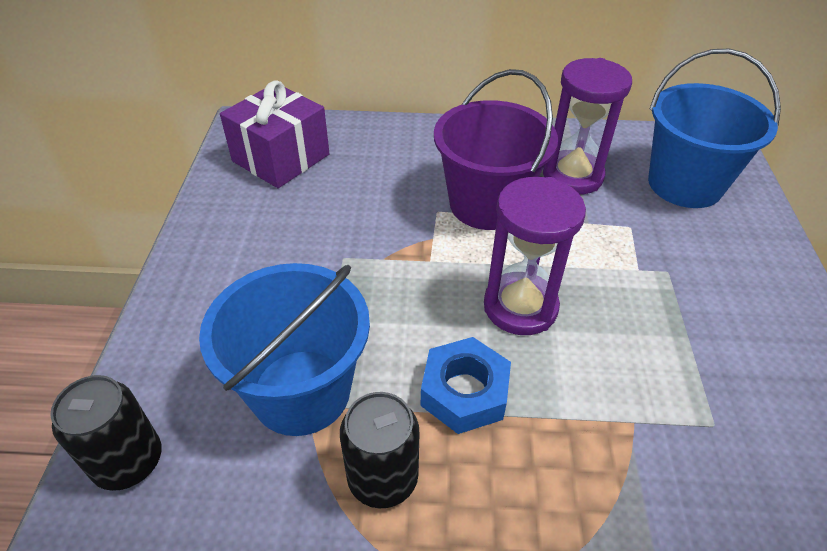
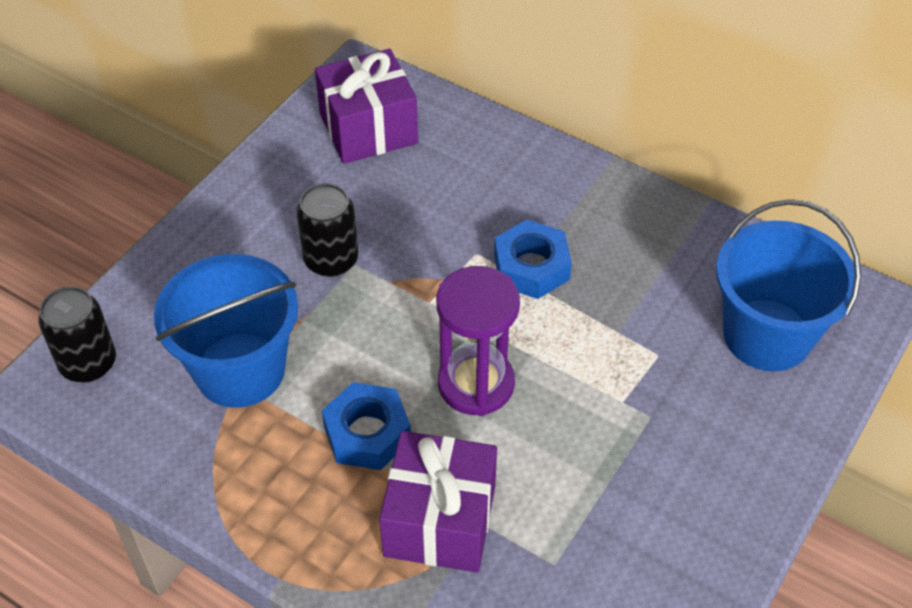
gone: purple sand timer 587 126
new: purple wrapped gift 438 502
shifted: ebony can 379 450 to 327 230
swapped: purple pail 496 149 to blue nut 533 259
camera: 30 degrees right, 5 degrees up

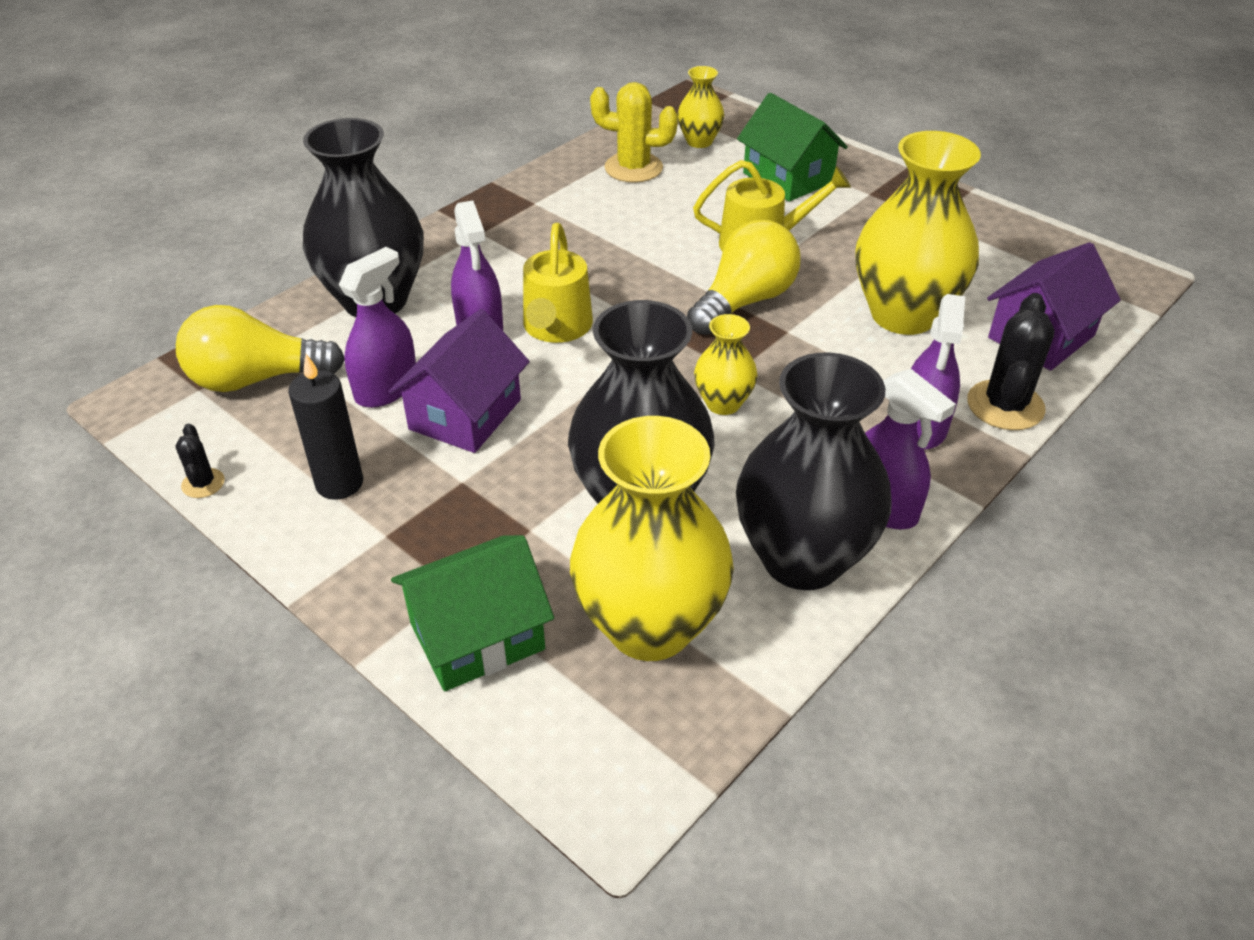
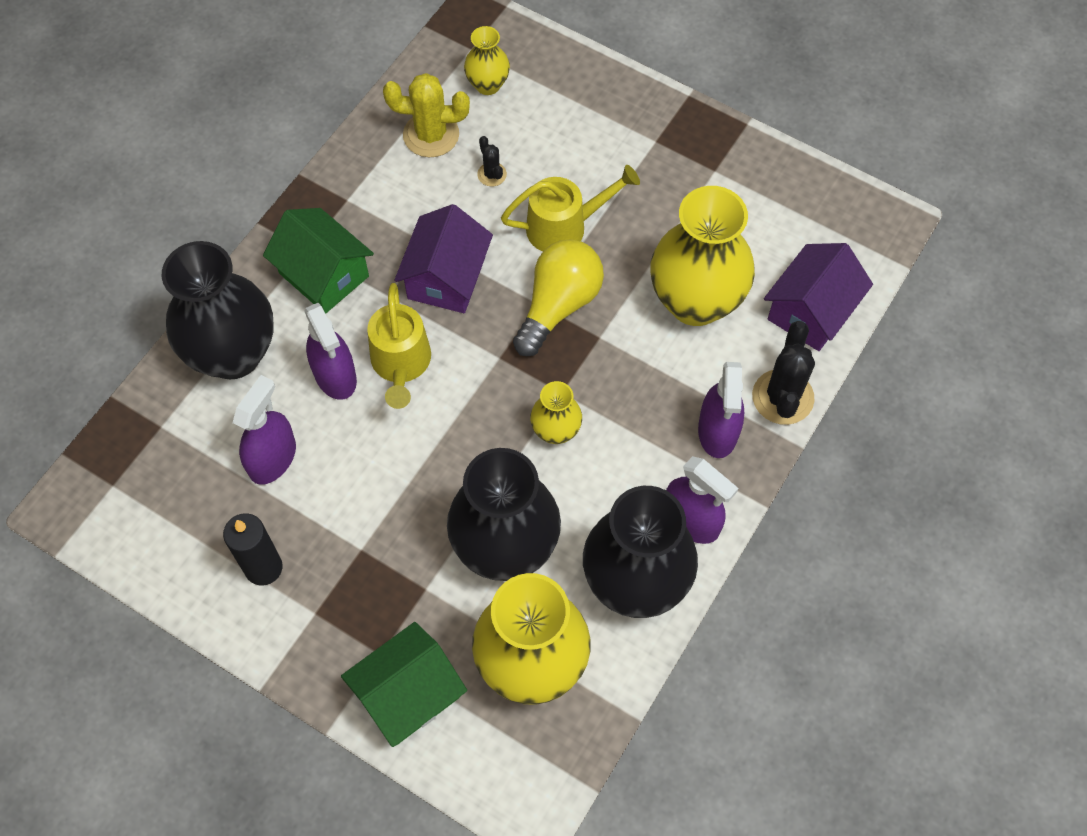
gone: bright yellow light bulb 260 348
shifted: ebony cactus 200 461 to 492 161; purple toy house 459 381 to 443 258; leaf-green toy house 792 147 to 318 261
camera: 10 degrees left, 20 degrees up

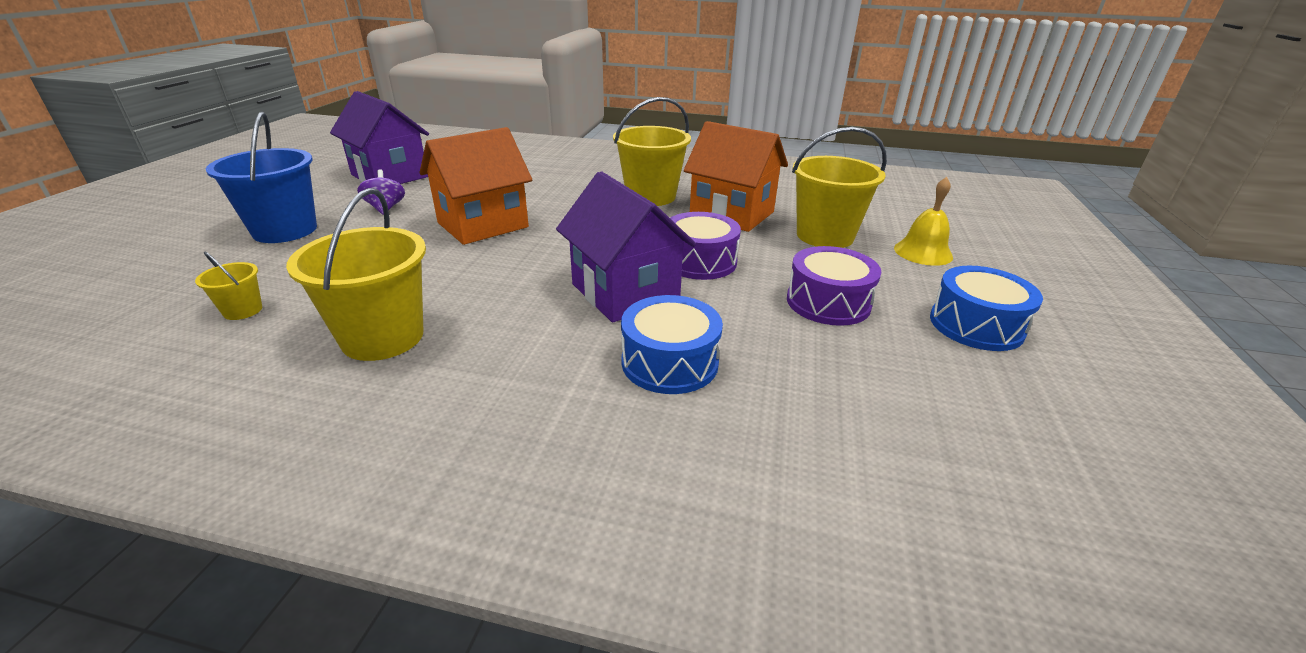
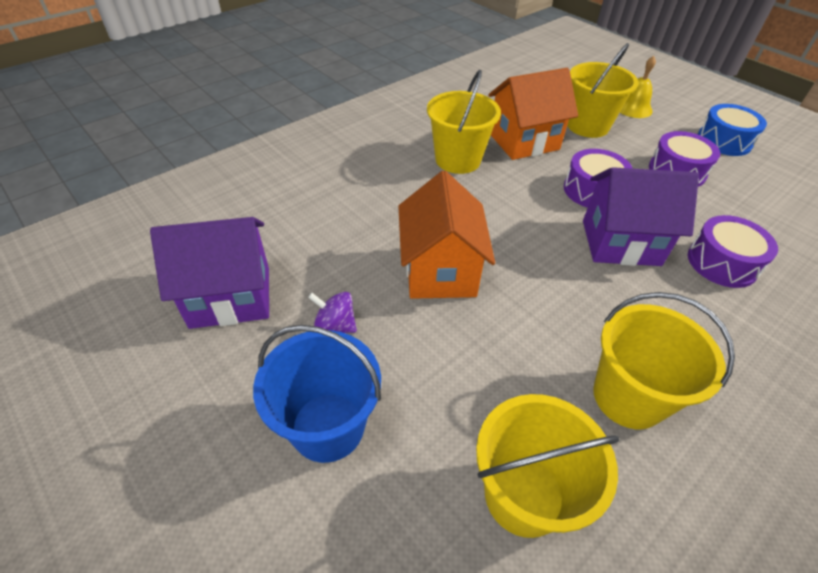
repainted: blue snare drum 672 344 to purple snare drum 733 251
scaled: bright yellow pail 228 286 = 548 466 x2.14
camera: 55 degrees left, 15 degrees up

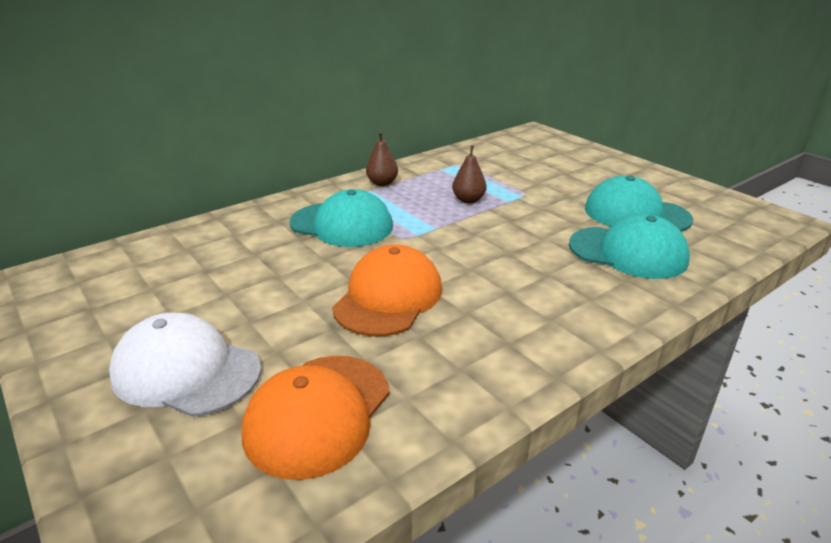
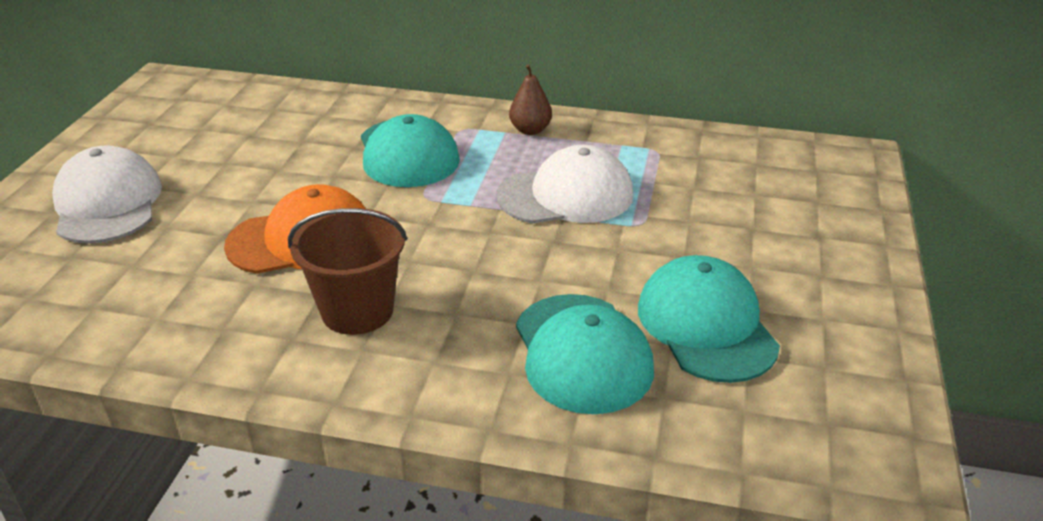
gone: orange peaked cap 316 418
new: russet pail 347 271
swapped: russet pear fruit 469 174 to white peaked cap 564 184
camera: 50 degrees right, 5 degrees up

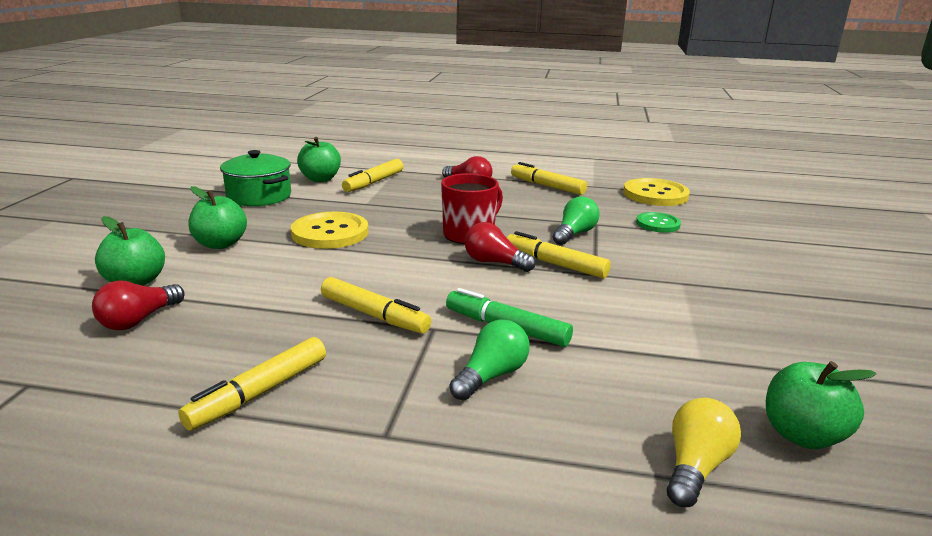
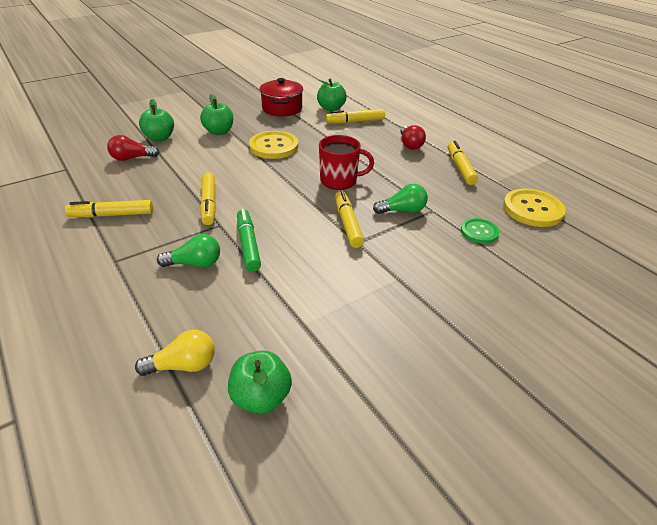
gone: scarlet light bulb 500 247
repainted: leaf-green cooking pot 255 178 to scarlet cooking pot 281 97
camera: 45 degrees right, 15 degrees up

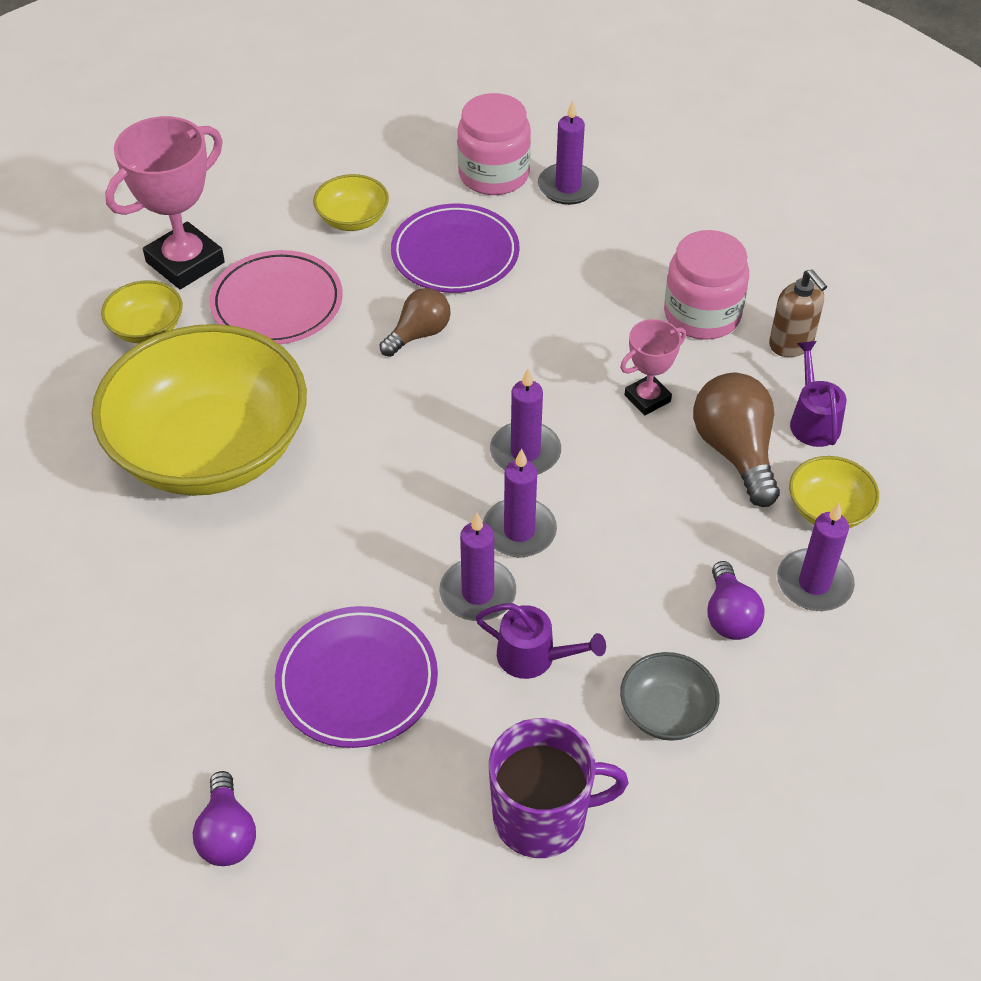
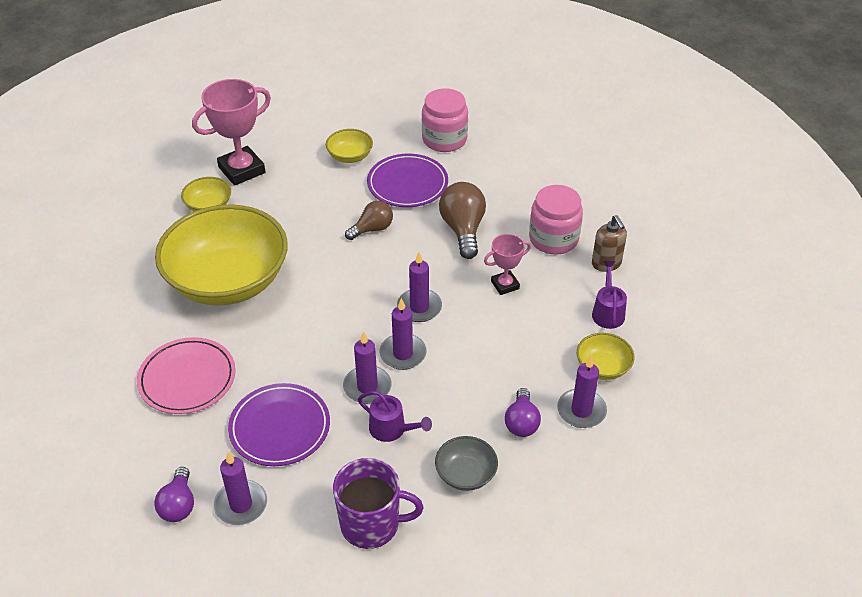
shifted: rosy flat dish 276 297 to 186 375; purple candle 568 152 to 240 488; russet light bulb 736 440 to 462 220
camera: 10 degrees right, 5 degrees down

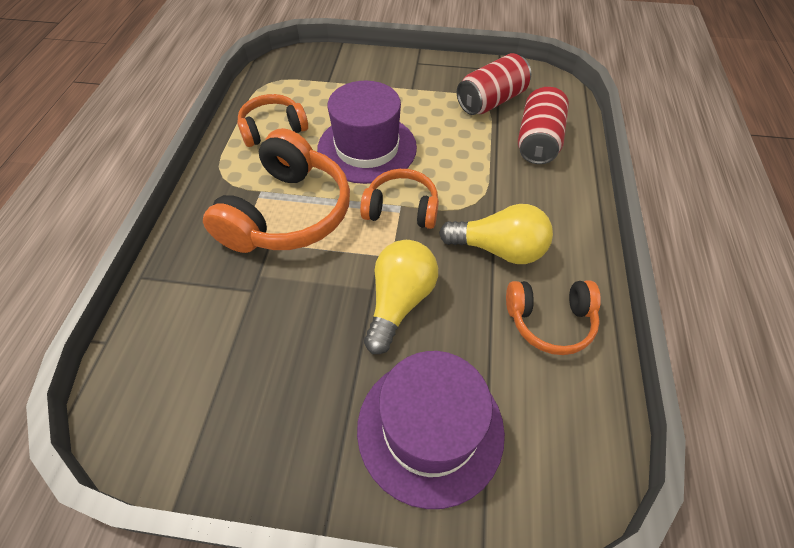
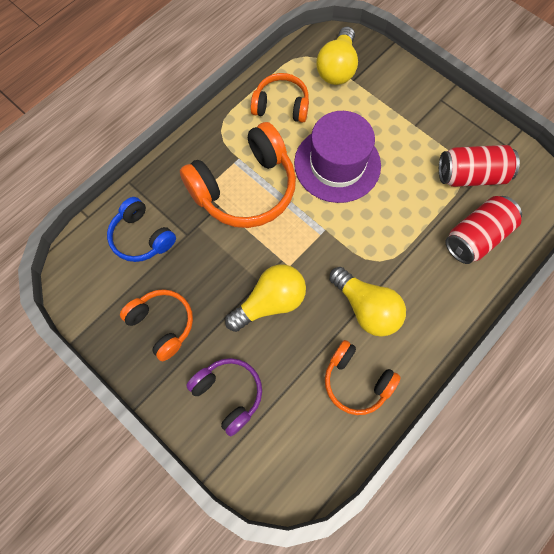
new: blue headset 141 229; bright yellow light bulb 337 55
shifted: orange headset 399 199 to 156 325
swapped: purple hat 431 430 to purple headset 224 397
camera: 35 degrees right, 15 degrees up

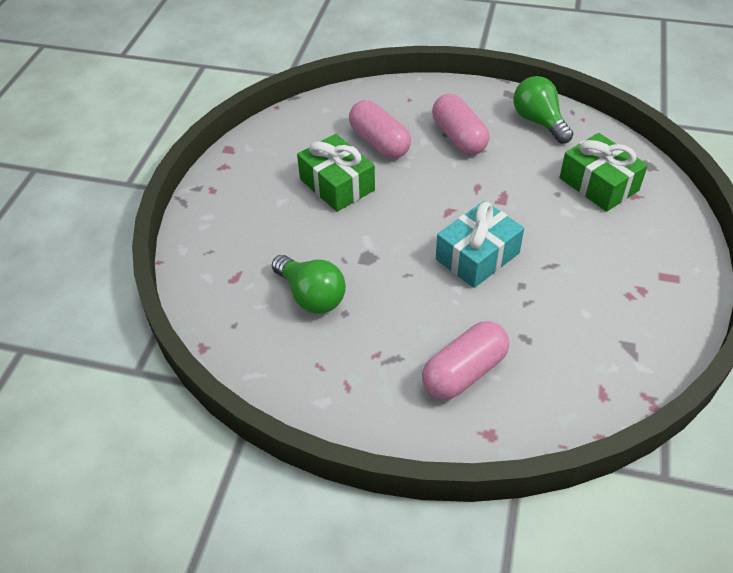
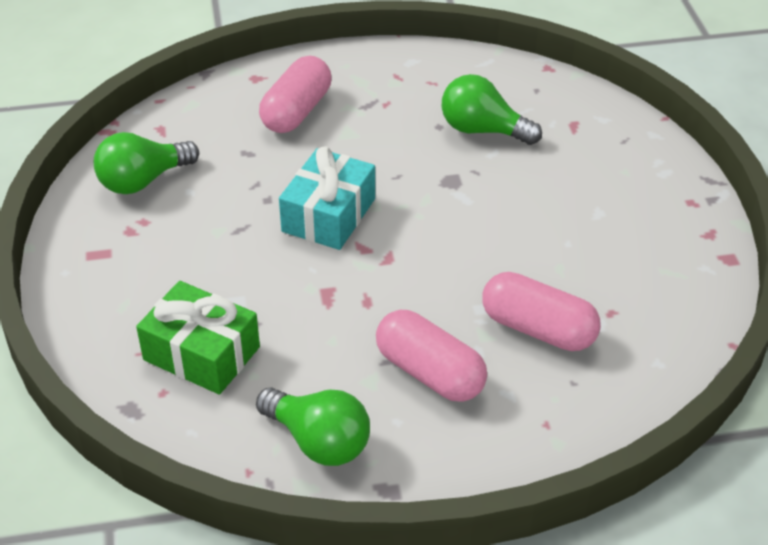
gone: leaf-green wrapped gift 336 173
new: leaf-green light bulb 146 163
camera: 155 degrees right, 5 degrees down

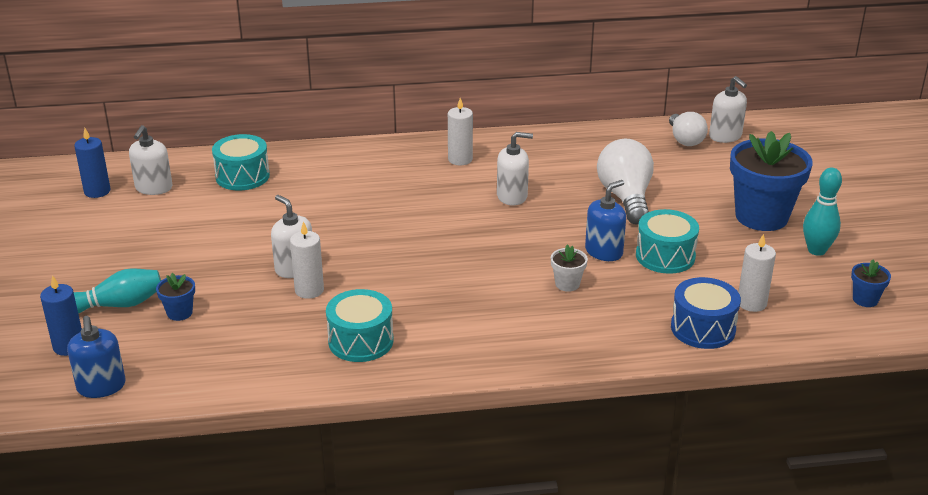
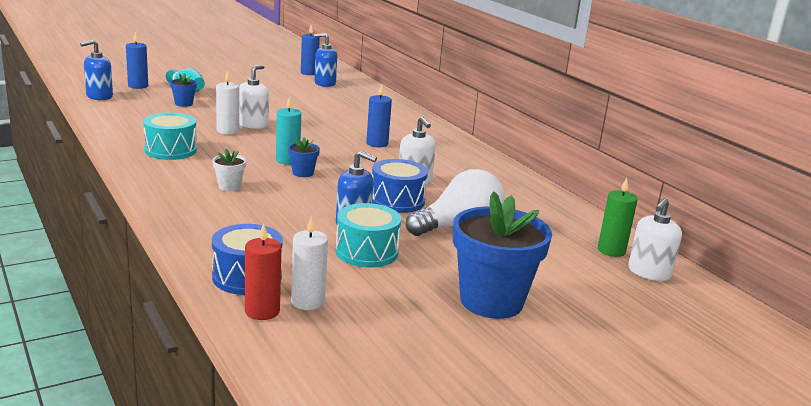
gone: aqua snare drum 241 162; white candle 460 131; aqua bowling pin 822 212
new: scarlet candle 263 271; aqua candle 288 130; blue candle 379 115; blue snare drum 400 186
shifted: white plant pot 569 268 to 229 170; blue plant pot 871 283 to 304 157
swapped: white light bulb 688 129 to leaf-green candle 618 217
repainted: white pump bottle 150 160 to blue pump bottle 325 60
camera: 65 degrees right, 10 degrees down

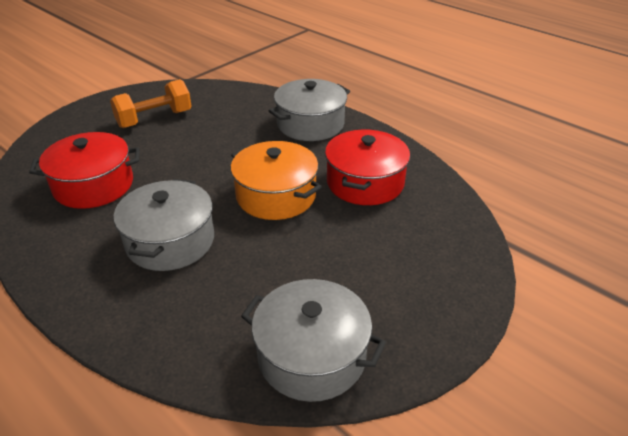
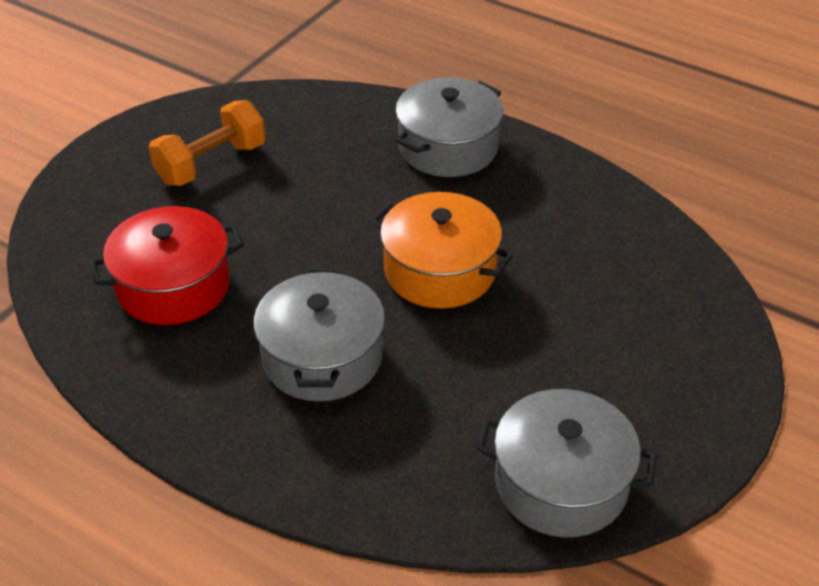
gone: scarlet cooking pot 367 167
camera: 10 degrees left, 5 degrees up

